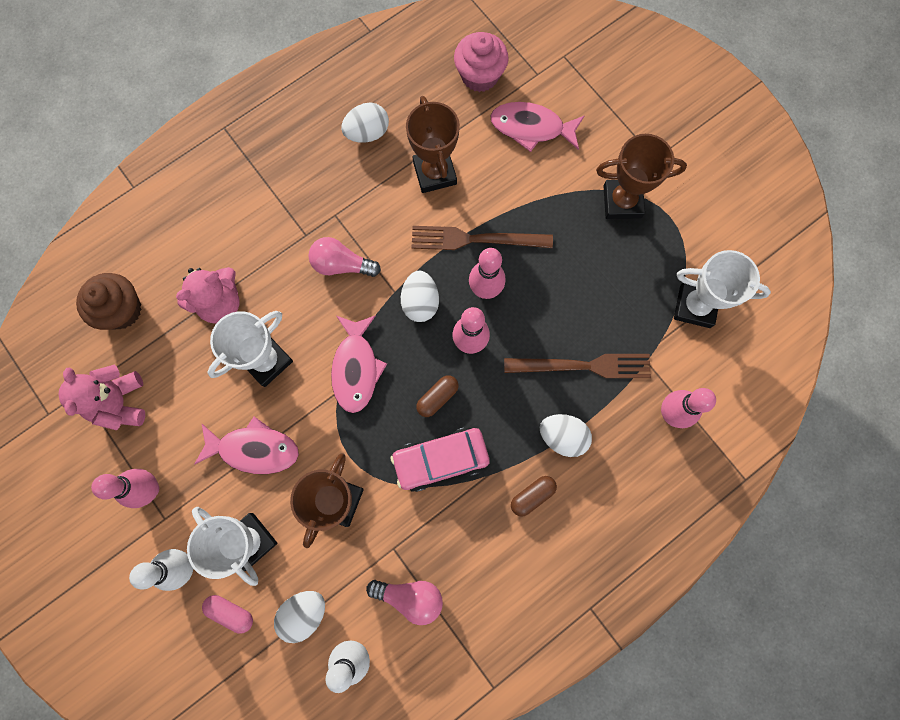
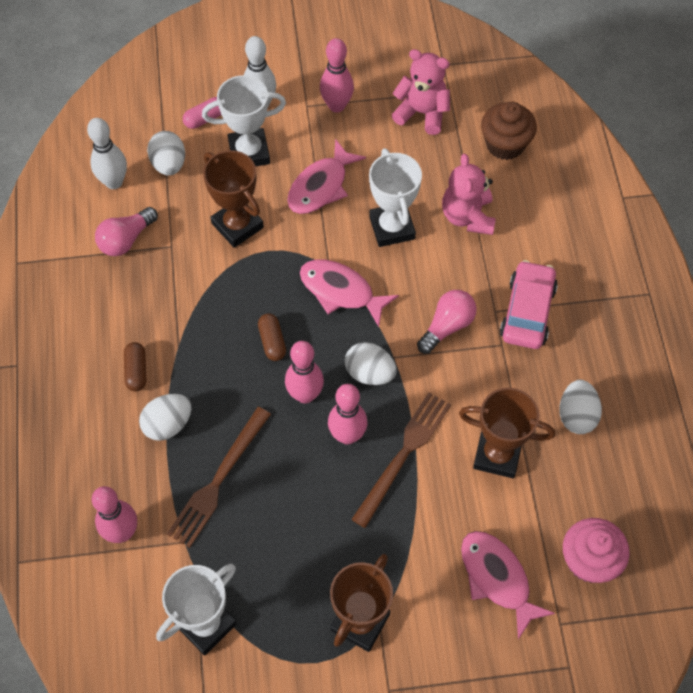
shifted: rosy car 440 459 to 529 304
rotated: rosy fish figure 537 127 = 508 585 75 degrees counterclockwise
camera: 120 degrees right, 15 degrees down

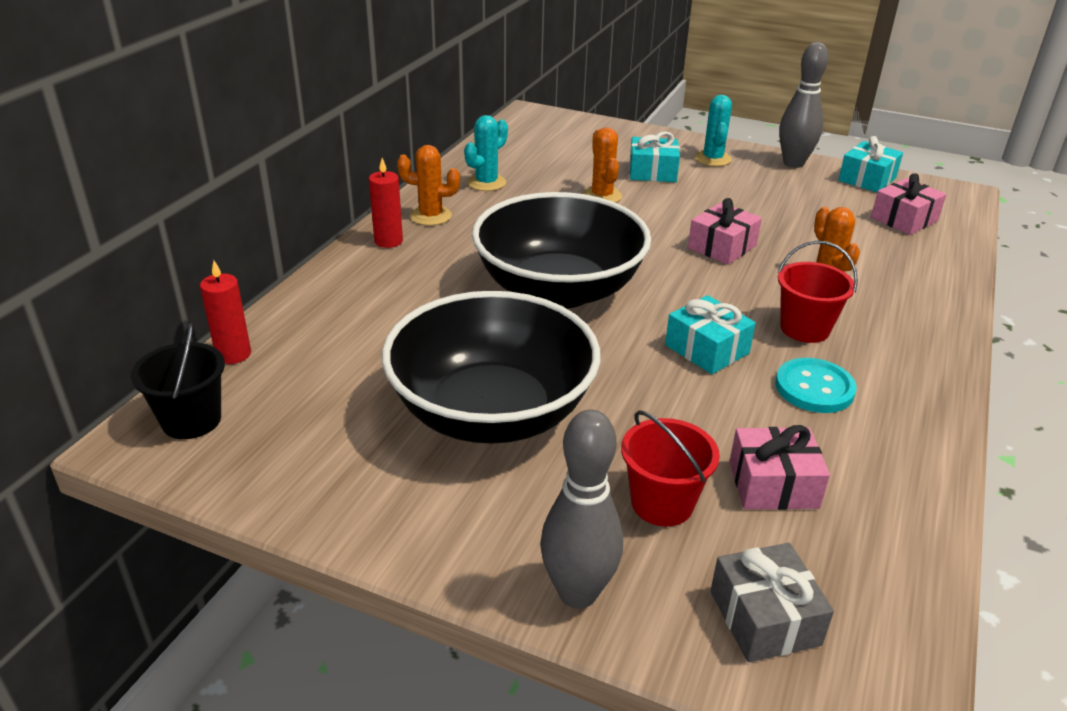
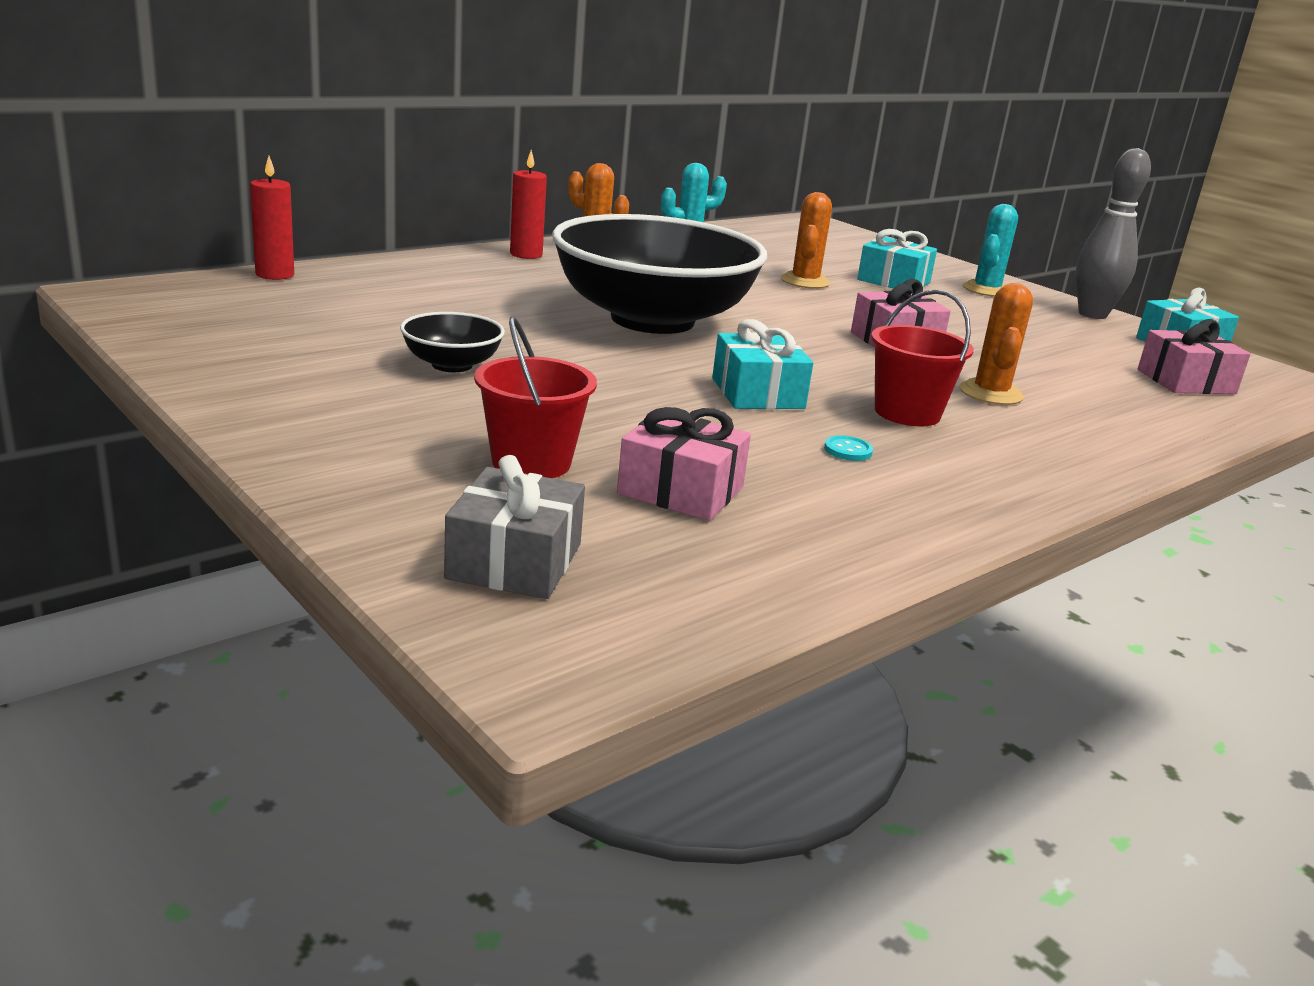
gone: ebony pail 178 381; ash-grey bowling pin 581 509
scaled: ebony deep dish 491 367 = 452 342 x0.41; aqua sewing button 816 385 = 848 448 x0.46
camera: 25 degrees right, 10 degrees down

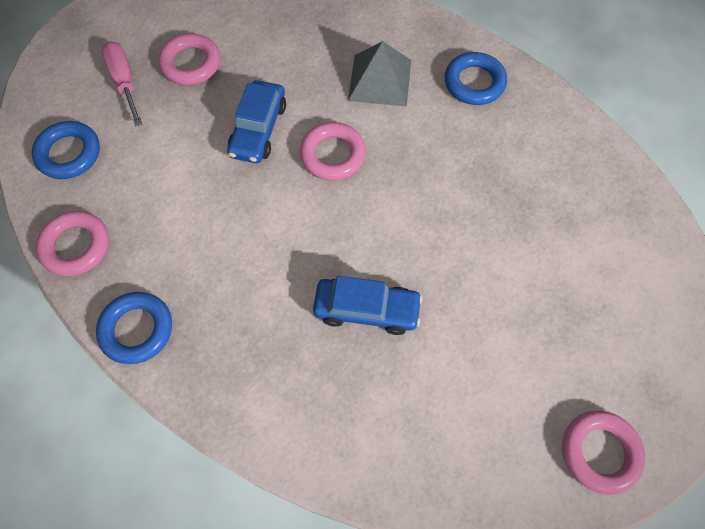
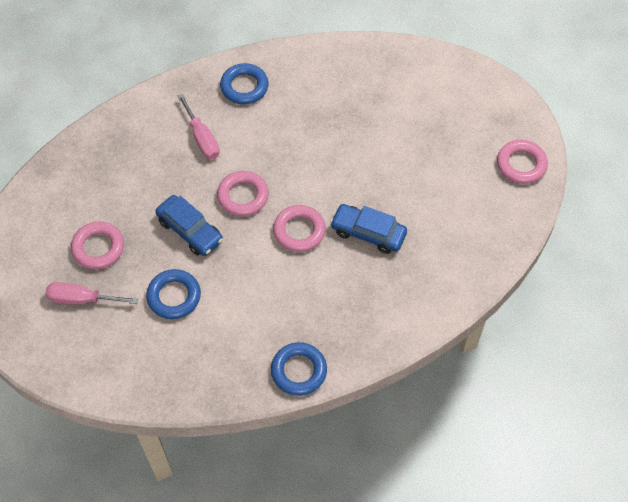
shifted: blue ring 65 150 to 173 294; rosy ring 72 243 to 299 228
swapped: ash-grey solid pyramid 379 73 to rosy screwdriver 198 126
rotated: blue car 368 305 = 368 229 105 degrees counterclockwise
camera: 60 degrees left, 5 degrees down

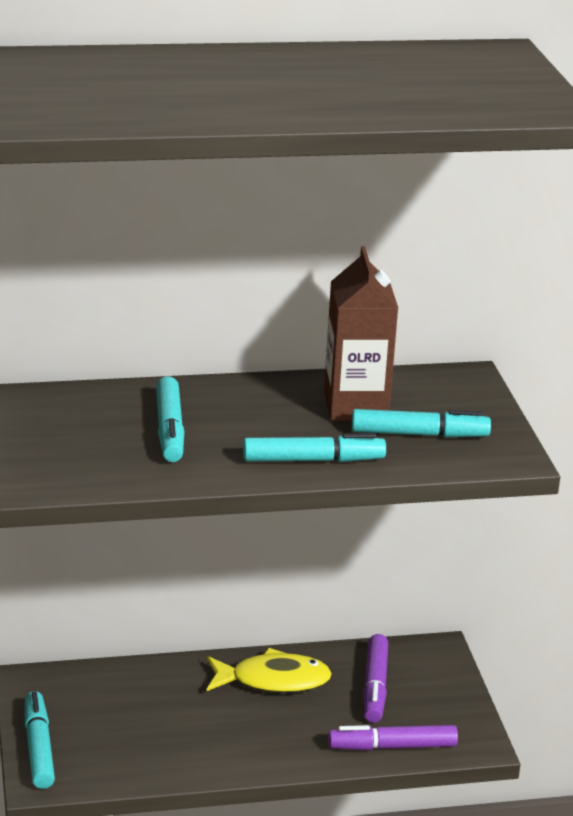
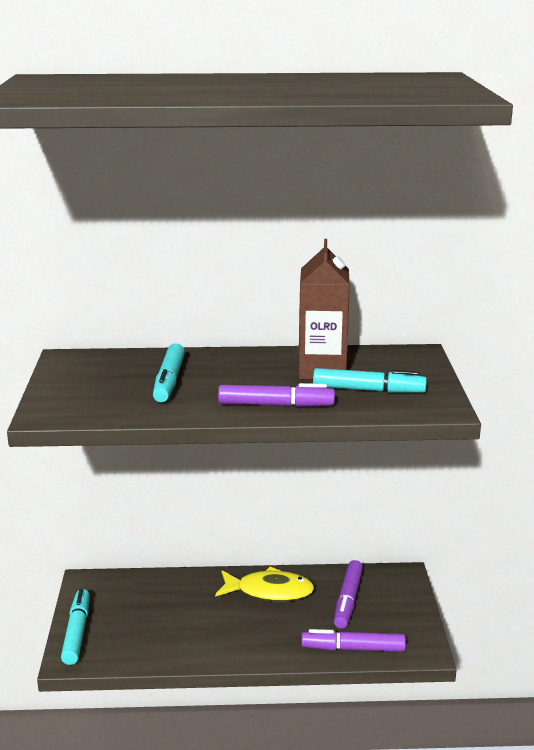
repainted: aqua marker pen 314 447 to purple marker pen 276 395
camera: 10 degrees right, 5 degrees down

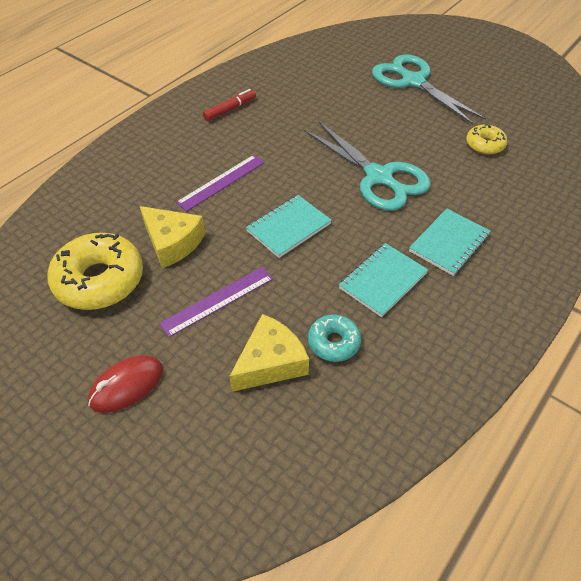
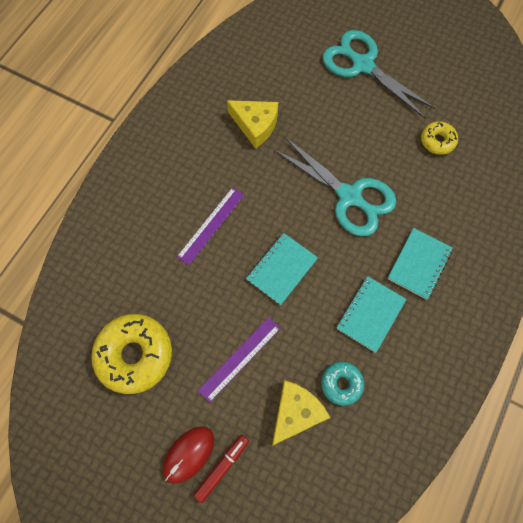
shifted: bright yellow piece of cheese 172 237 to 252 124; scarlet marker pen 229 105 to 221 469
camera: 10 degrees left, 20 degrees up

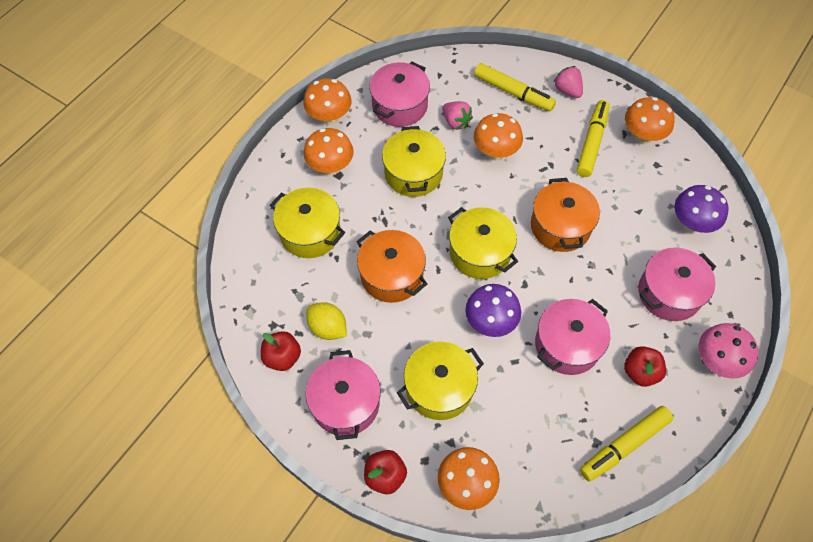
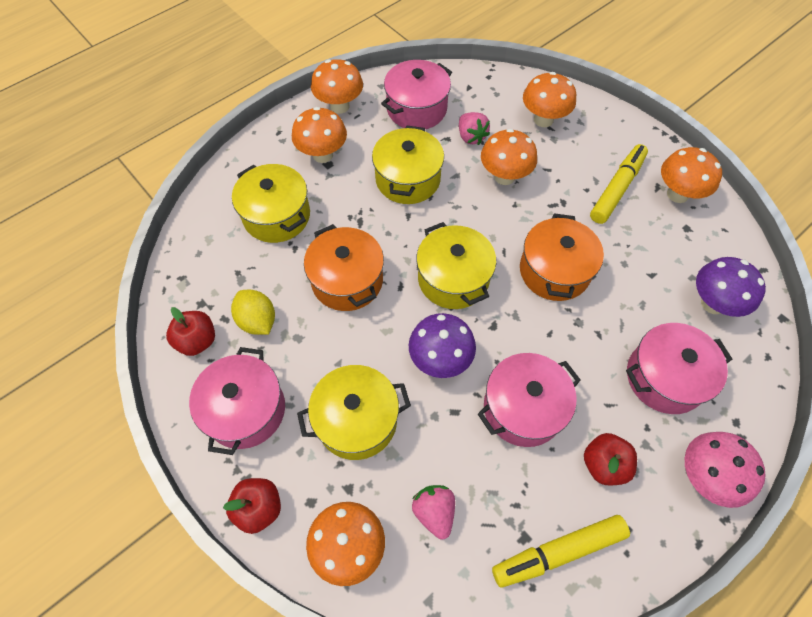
shifted: rosy berry 568 82 to 433 512
swapped: bright yellow marker pen 515 87 to orange toadstool 549 99
camera: 15 degrees right, 0 degrees up

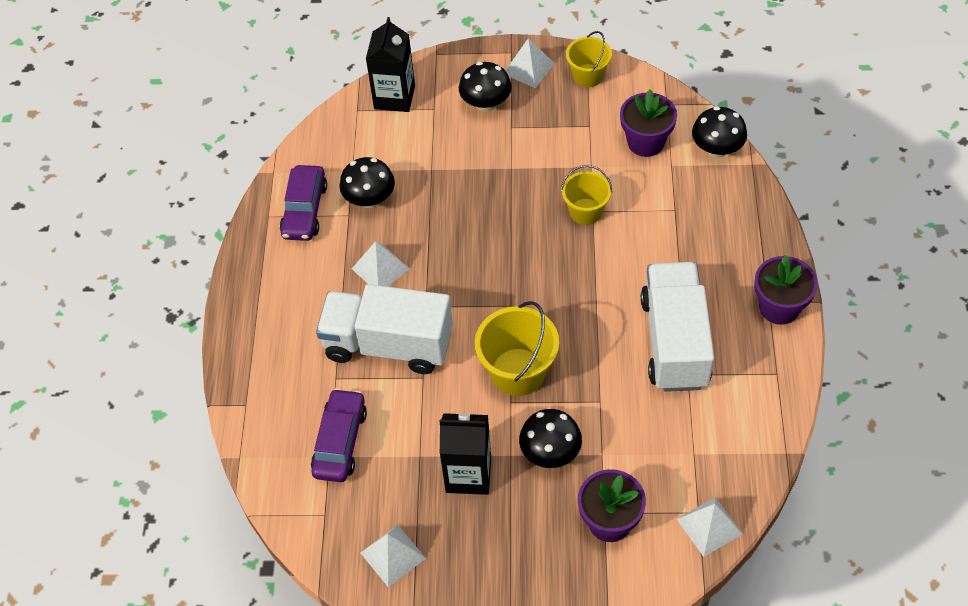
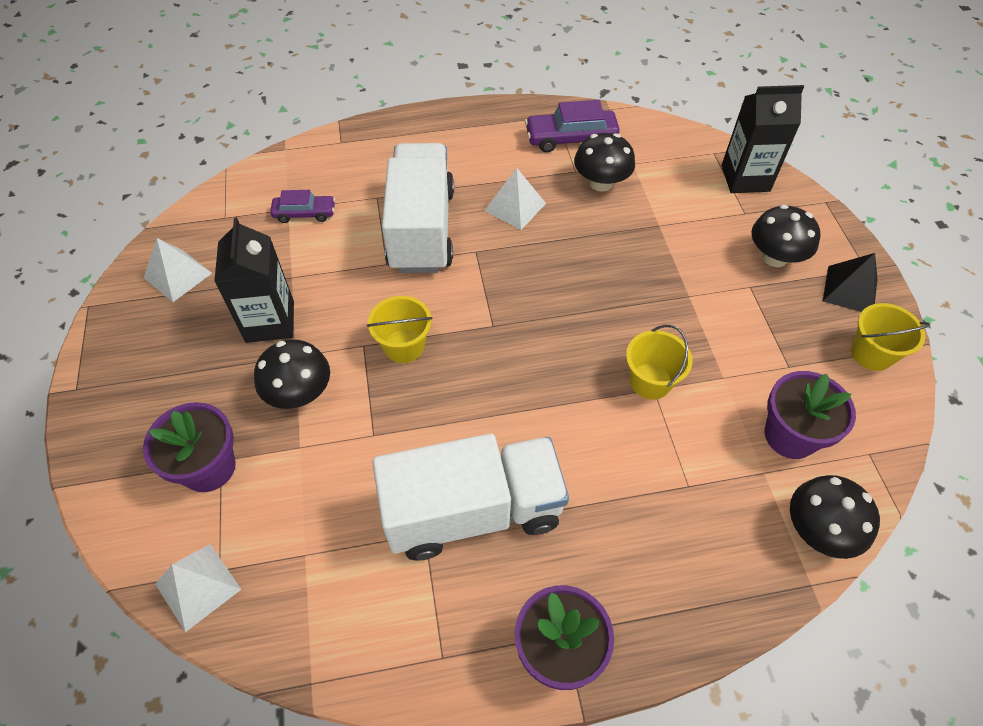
repainted: white solid pyramid 530 63 to ebony solid pyramid 850 282
scaled: purple car 339 435 = 302 206 x0.64; bright yellow pail 517 348 = 400 329 x0.64
camera: 75 degrees right, 0 degrees up

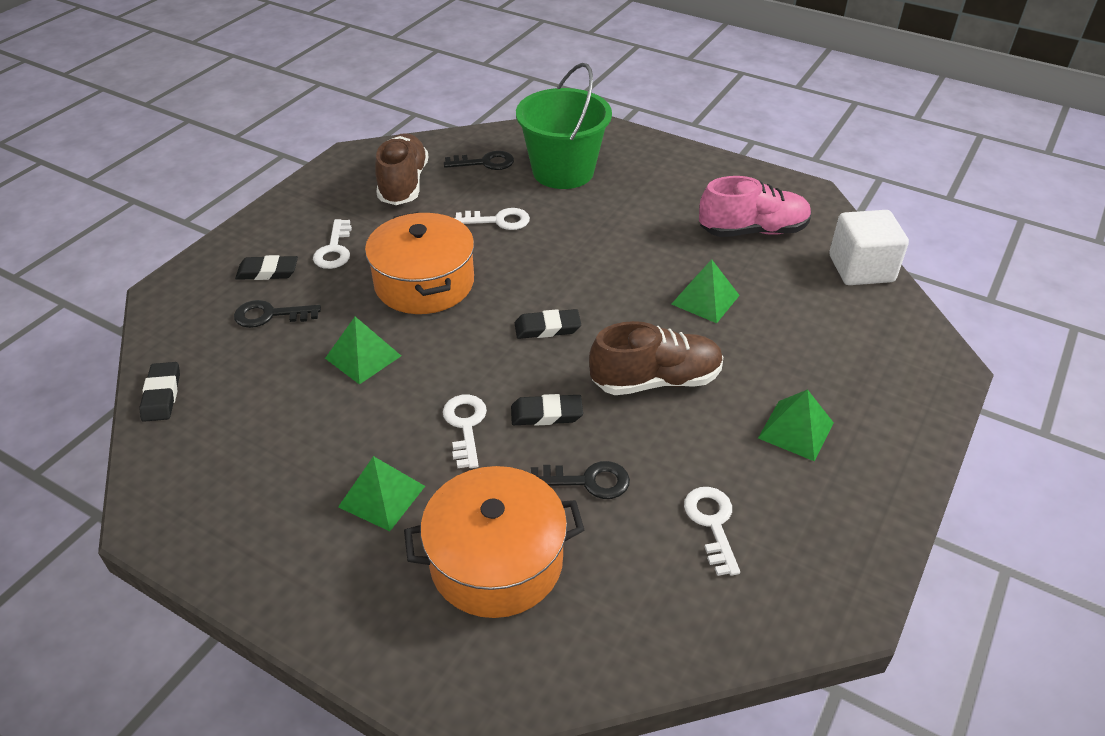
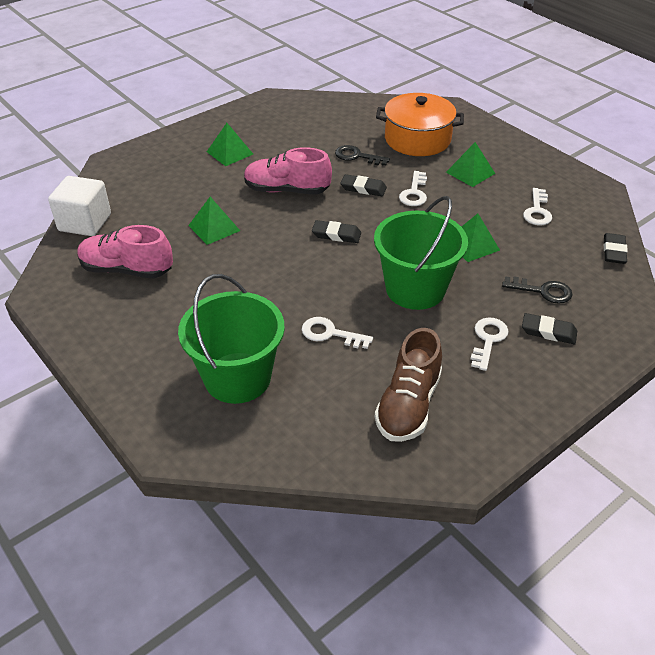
gone: ebony door key 479 160
shifted: white door key 712 531 to 537 206
swapped: orange cooking pot 419 263 to leaf-green pail 421 253
repainted: russet lace-up shoe 656 358 to rosy lace-up shoe 288 170
camera: 160 degrees left, 0 degrees up

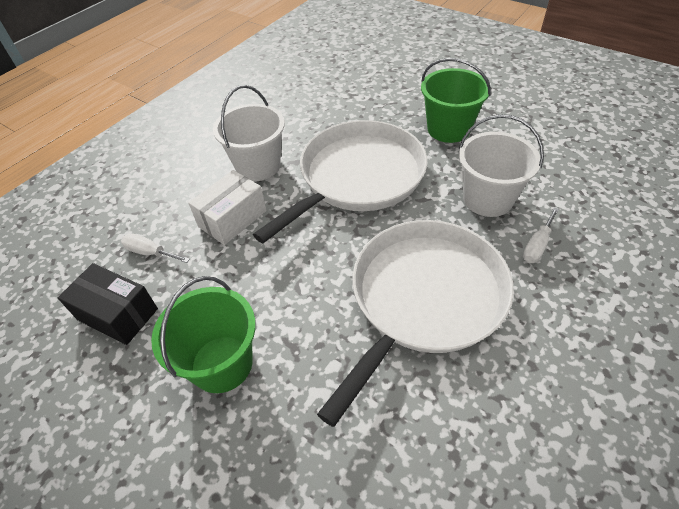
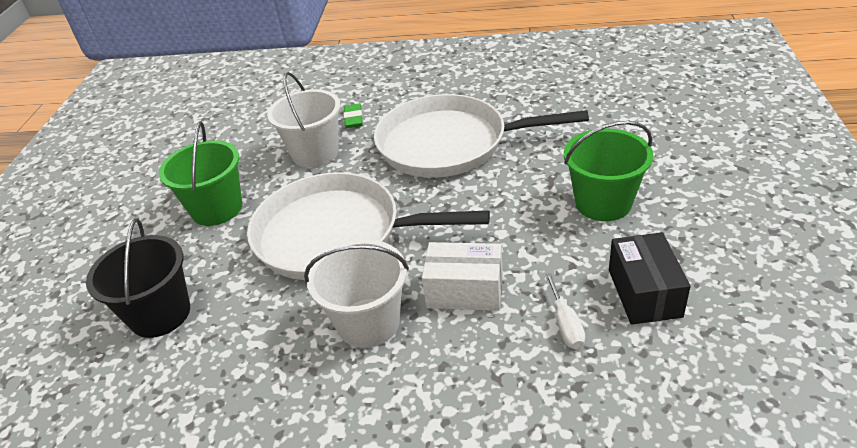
new: ebony pail 138 278
swapped: white screwdriver 541 235 to leaf-green pencil eraser 353 115
camera: 120 degrees left, 10 degrees down

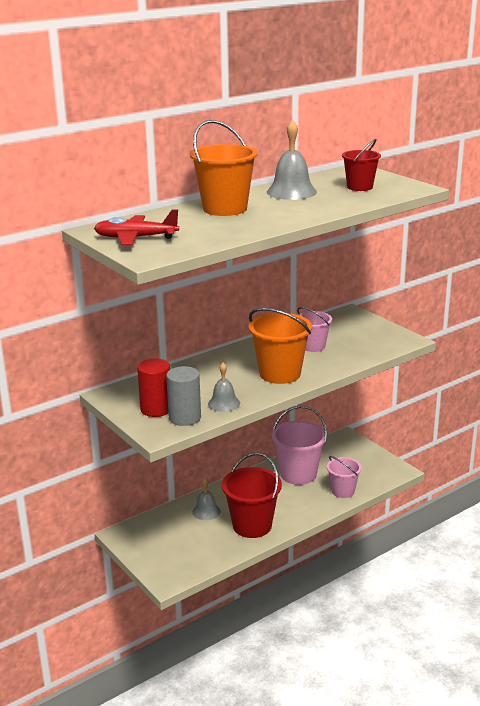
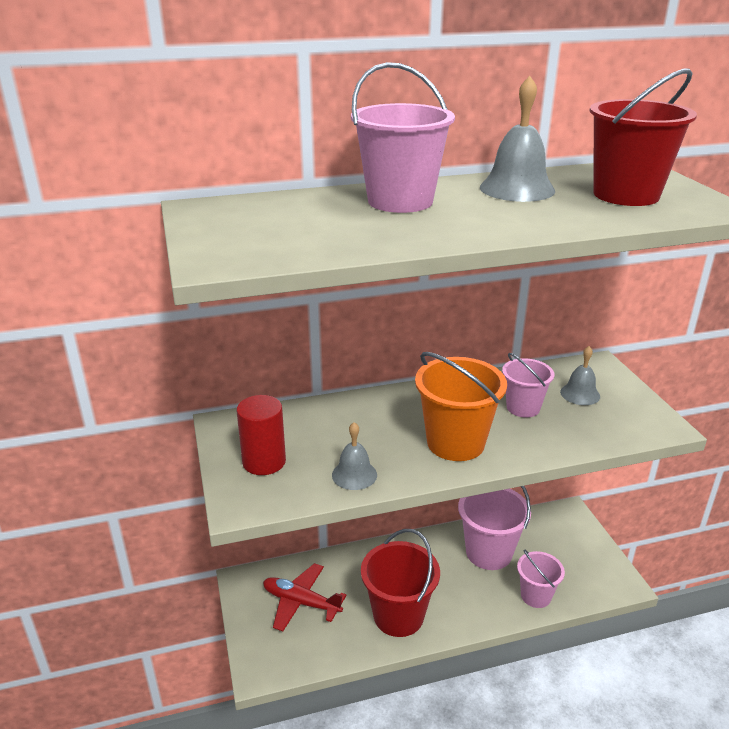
gone: ash-grey solid cylinder 183 396
shifted: scarlet toy plane 136 227 to 304 597; ash-grey school bell 206 499 to 580 375
repainted: orange pail 224 168 to rosy pail 403 137
scaled: scarlet pail 361 165 = 643 137 x1.63
camera: 20 degrees right, 5 degrees up

